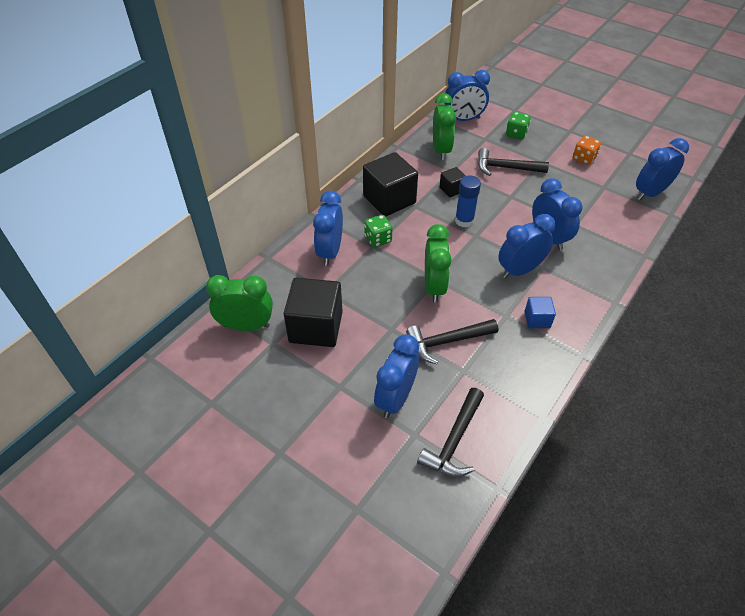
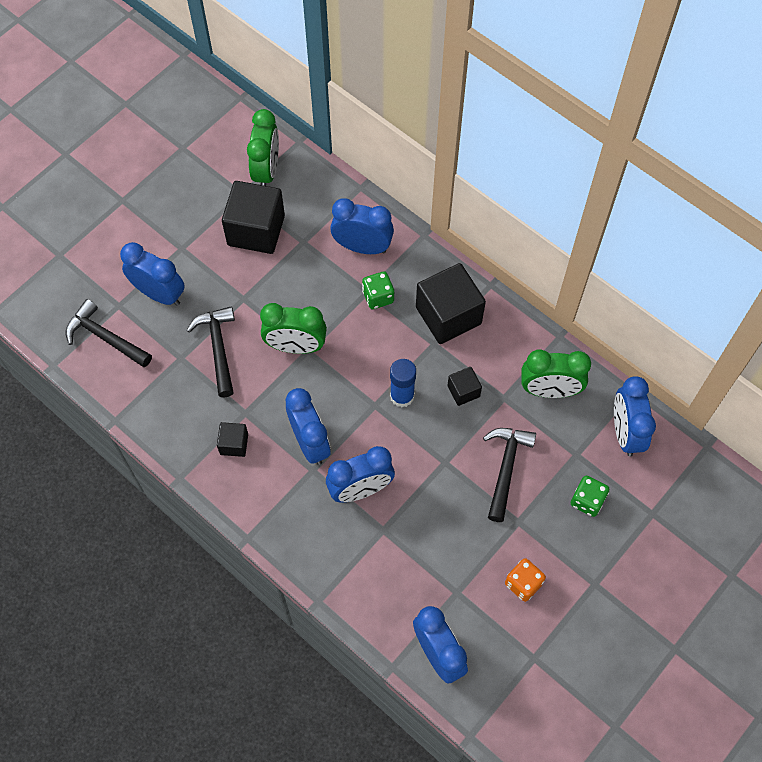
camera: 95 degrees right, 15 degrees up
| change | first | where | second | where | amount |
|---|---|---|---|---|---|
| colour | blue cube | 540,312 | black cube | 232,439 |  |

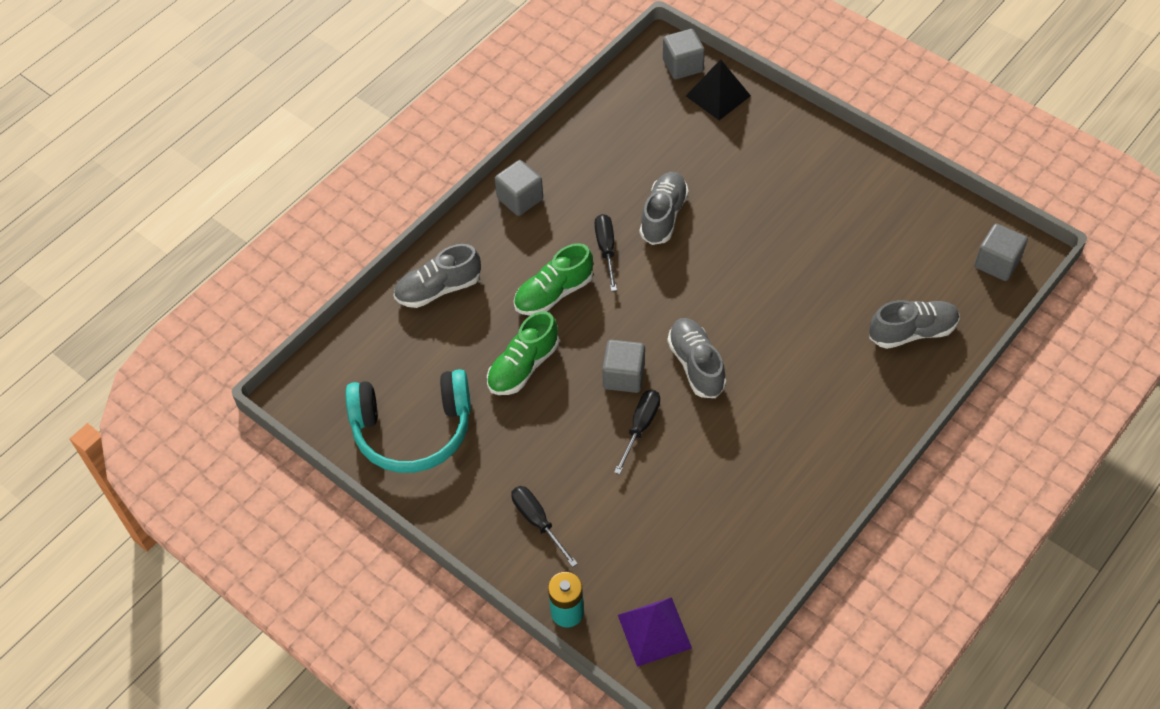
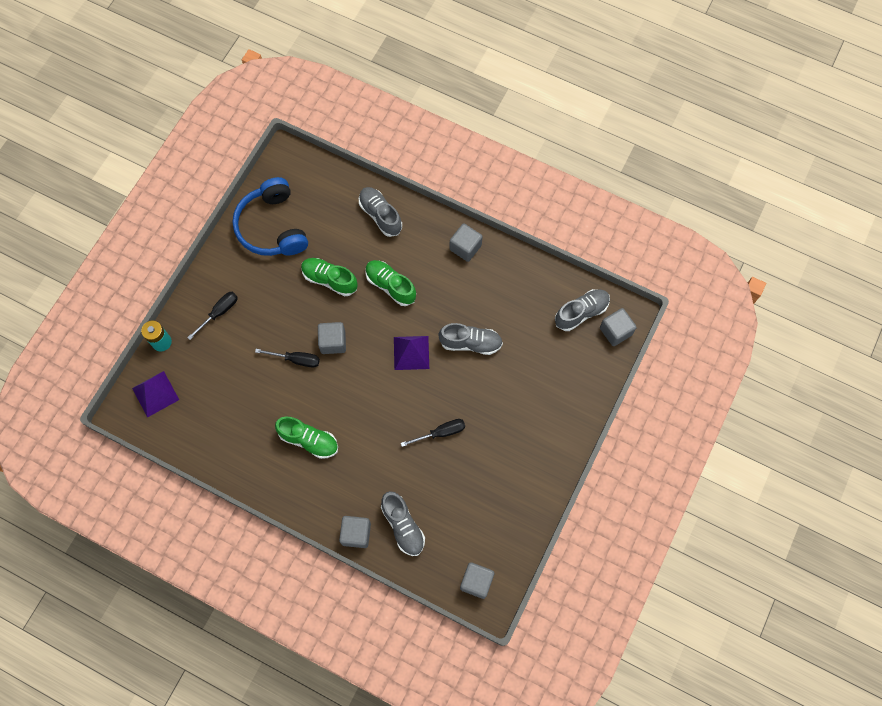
camera: 75 degrees right, 15 degrees up
| change | first | where | second | where | amount |
|---|---|---|---|---|---|
| missing | black pyramid | 718,89 |  |  |  |
| appeared |  |  | green shoe | 306,438 |  |
| appeared |  |  | grey cube | 355,532 |  |
| appeared |  |  | purple pyramid | 411,353 |  |
| relocated | black screwdriver | 606,252 |  | 433,433 |  |
| relocated | grey shoe | 696,358 |  | 582,310 |  |
| colour | turquoise headphones | 408,421 | blue headphones | 270,216 |  |

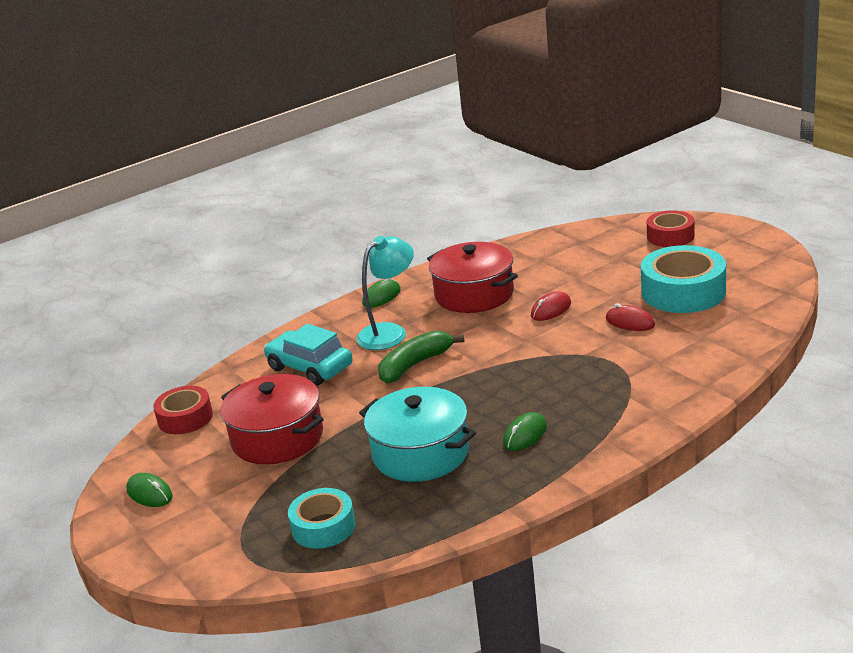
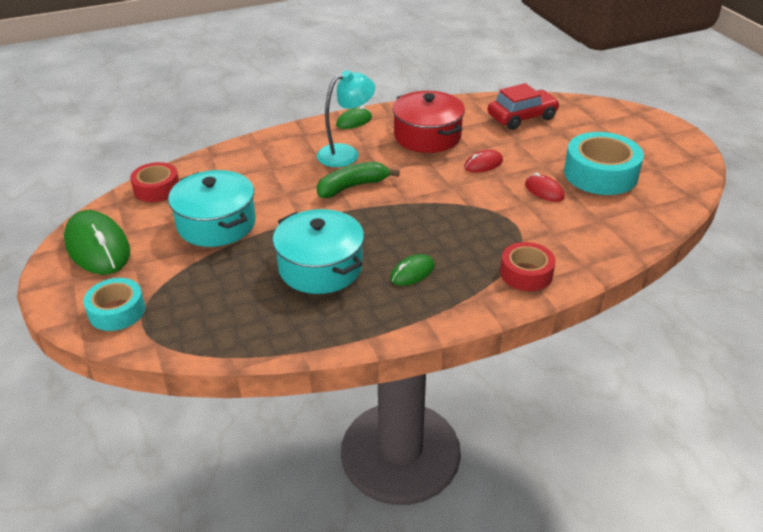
camera: 10 degrees right, 10 degrees up
| change | first | where | second | where | amount |
|---|---|---|---|---|---|
| missing | turquoise car | 308,354 |  |  |  |
| appeared |  |  | red car | 524,106 |  |
| relocated | turquoise tape | 322,518 |  | 114,304 |  |
| relocated | red tape | 671,228 |  | 528,266 |  |
| colour | red pot | 271,419 | turquoise pot | 212,208 |  |
| size | green mouse | 150,490 |  | 97,242 | x1.98 |

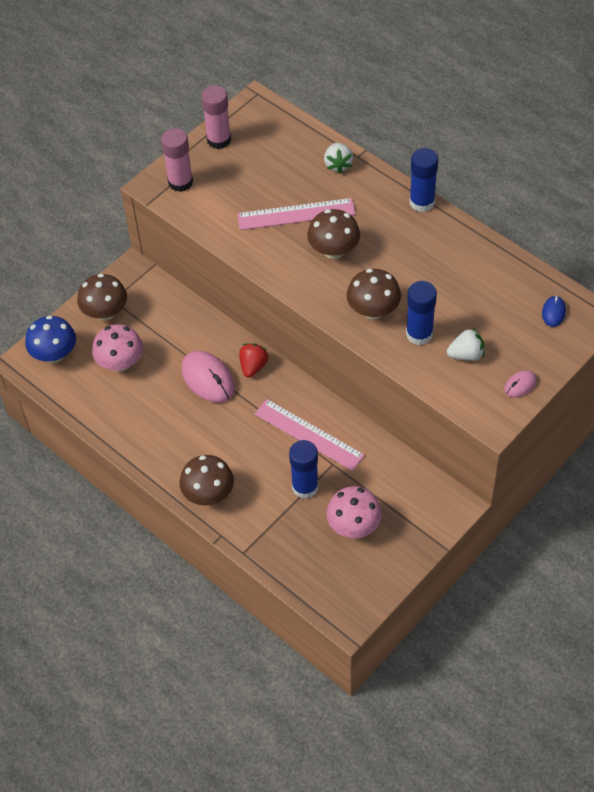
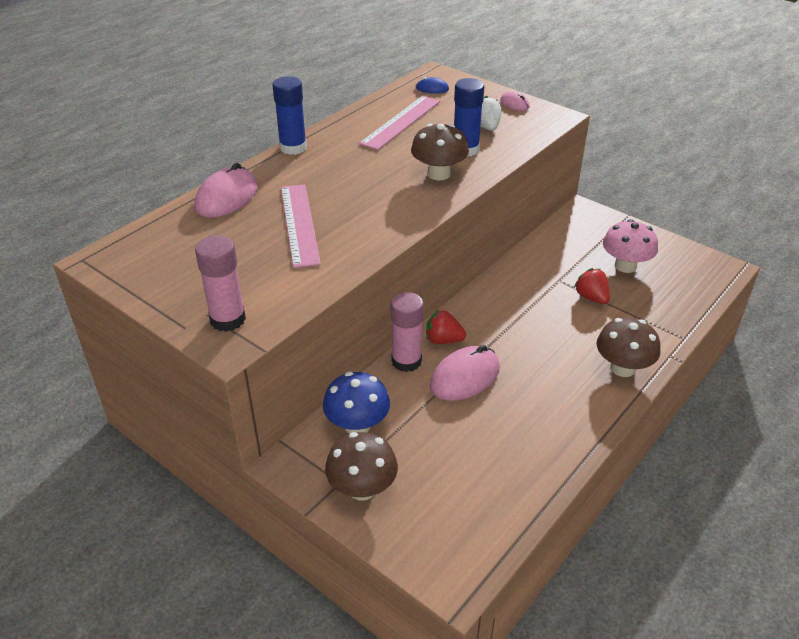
camera: 95 degrees left, 15 degrees down
| change | first | where | second | where | amount |
|---|---|---|---|---|---|
| missing | pink mushroom | 117,348 |  |  |  |
| missing | brown mushroom | 333,234 |  |  |  |
| relocated | blue mushroom | 50,339 |  | 356,403 |  |
| relocated | pink glue stick | 216,117 |  | 407,332 |  |
| relocated | pink ruler | 309,435 |  | 399,123 |  |
| exchanged | blue glue stick | 303,469 | red strawberry | 592,286 |  |
| exchanged | white strawberry | 338,158 | pink mouse | 226,190 |  |

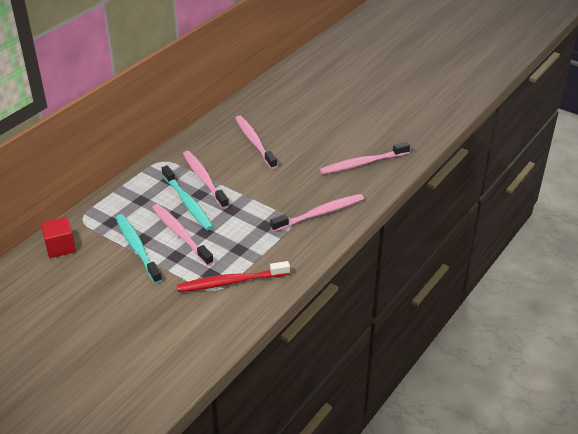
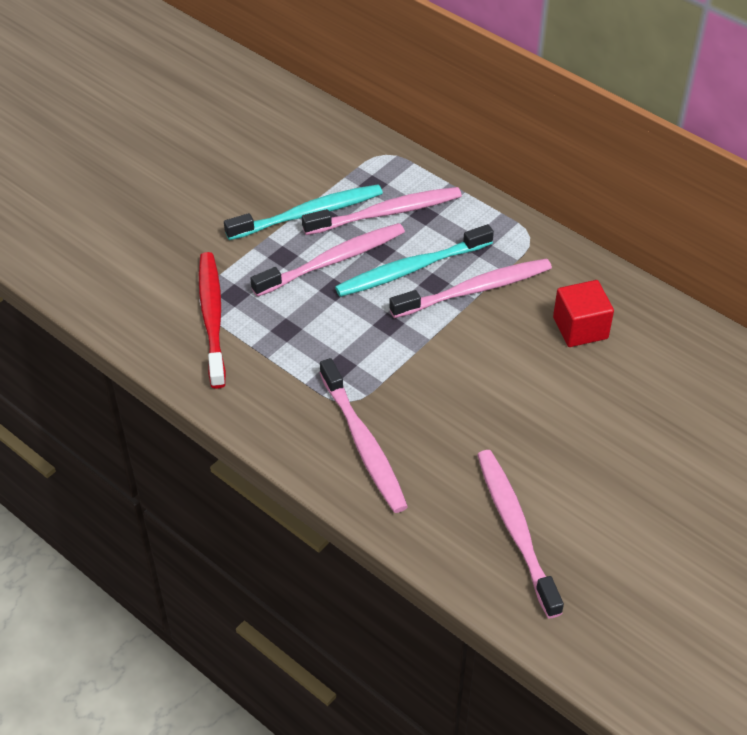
camera: 95 degrees right, 10 degrees up
| change | first | where | second | where | amount |
|---|---|---|---|---|---|
| relocated | red cube | 58,237 |  | 583,313 |  |
| relocated | pink toothbrush | 256,142 |  | 382,211 |  |

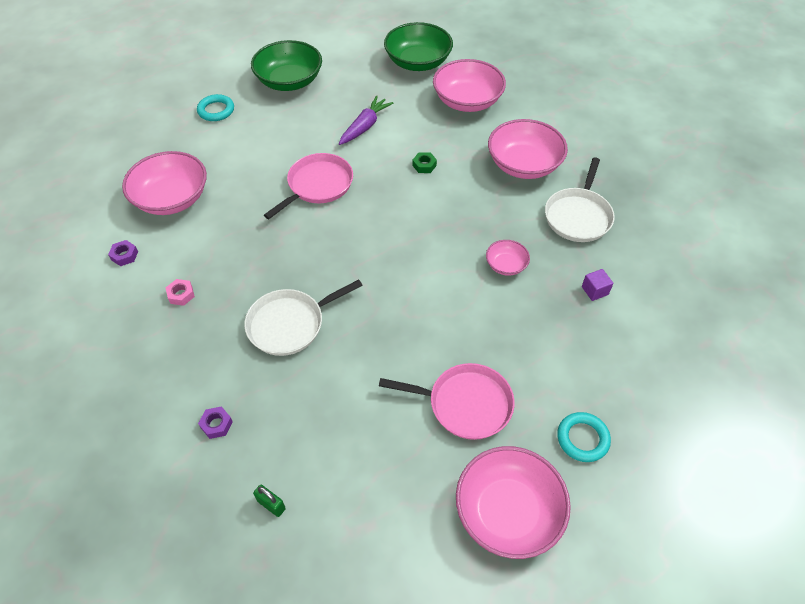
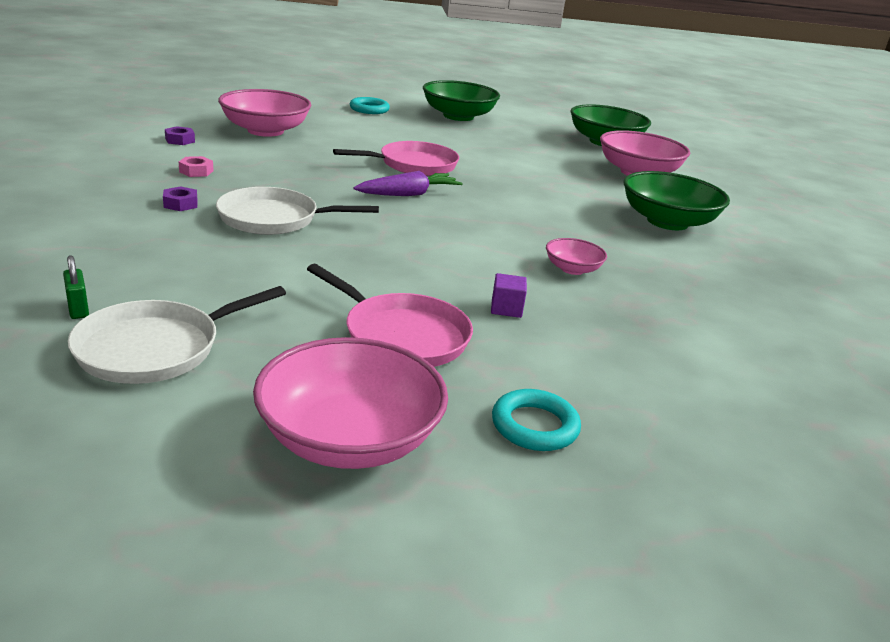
camera: 25 degrees right, 25 degrees down
| change | first | where | second | where | amount |
|---|---|---|---|---|---|
| missing | green nut | 424,162 |  |  |  |
| relocated | purple nut | 215,422 |  | 180,198 |  |
| relocated | purple carrot | 366,120 |  | 408,183 |  |
| relocated | white pan | 580,199 |  | 177,335 |  |
| relocated | purple cube | 597,285 |  | 509,295 |  |
| colour | pink bowl | 528,149 | green bowl | 677,200 |  |

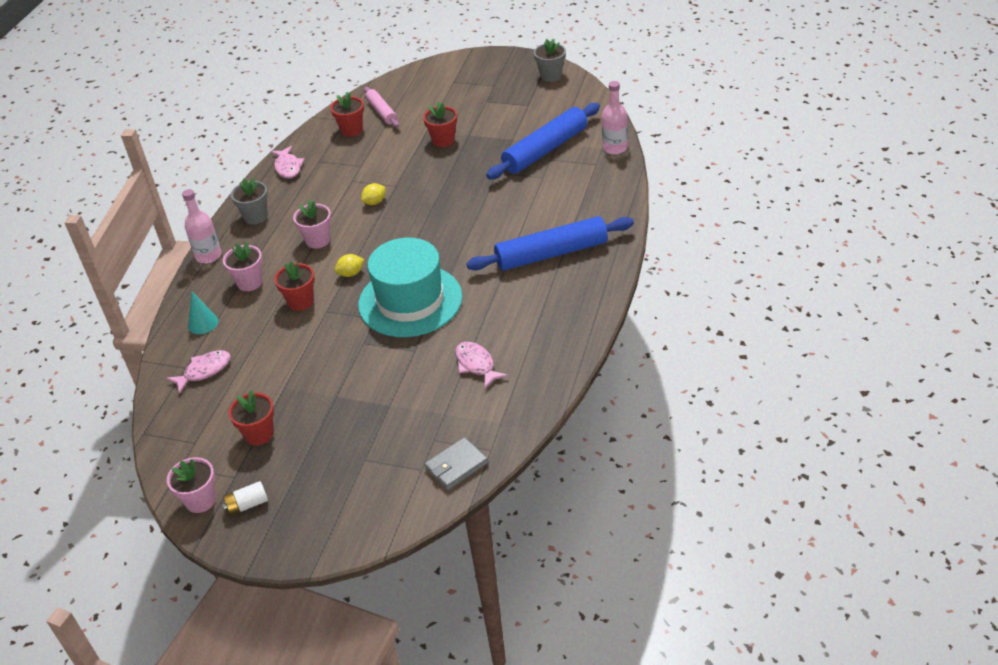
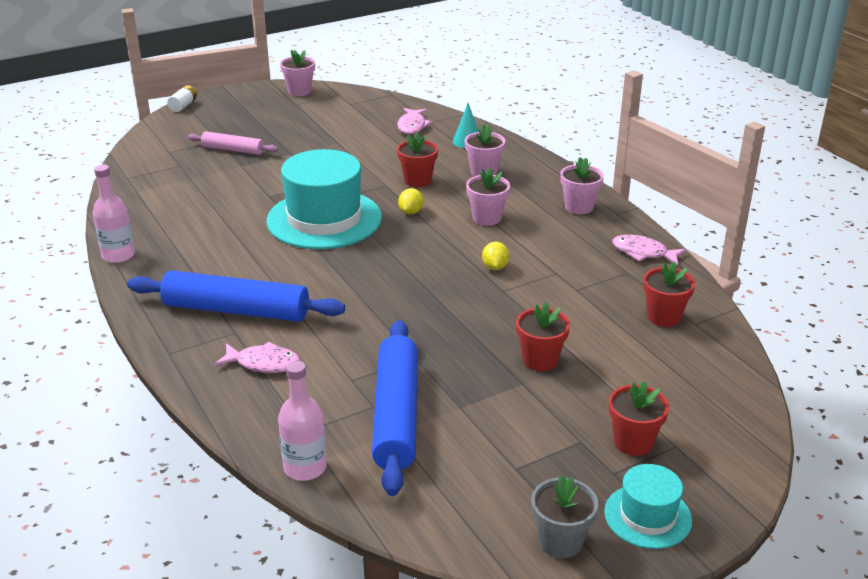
camera: 130 degrees right, 10 degrees down
| change | first | where | second | where | amount |
|---|---|---|---|---|---|
| missing | grey wallet | 456,463 |  |  |  |
| appeared |  |  | turquoise hat | 648,506 |  |
| relocated | pink bottle | 202,226 |  | 114,214 |  |
| relocated | white battery | 245,498 |  | 182,98 |  |
| relocated | red flower pot | 251,418 |  | 639,418 |  |
| relocated | pink rolling pin | 381,107 |  | 233,143 |  |
| relocated | pink fish | 481,365 |  | 257,357 |  |
| colour | grey flower pot | 249,201 | pink flower pot | 582,185 |  |
| spun | blue rolling pin | 550,243 |  | 236,296 | 75 degrees clockwise |

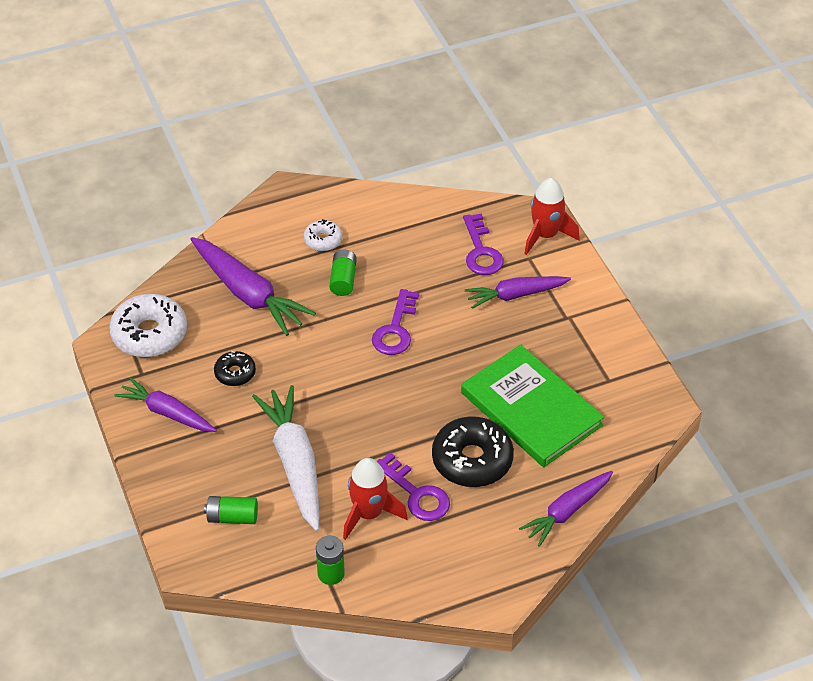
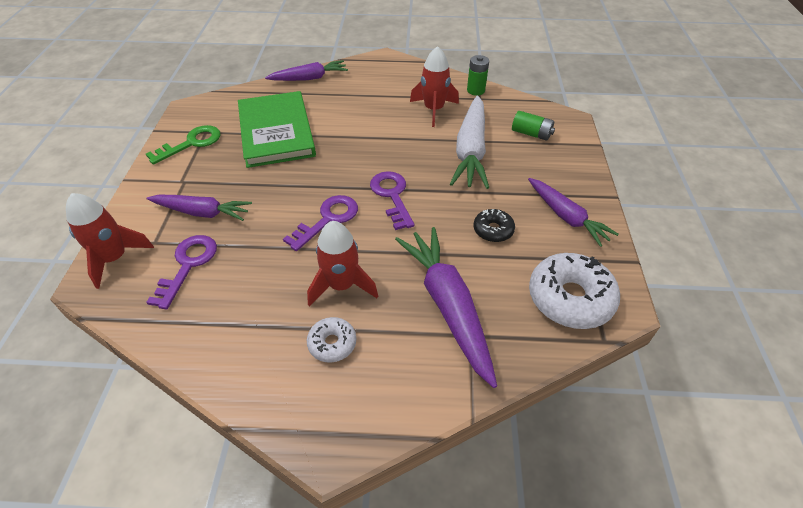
camera: 155 degrees left, 0 degrees up
| change | first | where | second | where | amount |
|---|---|---|---|---|---|
| missing | black donut | 473,451 |  |  |  |
| appeared |  |  | green key | 183,145 |  |
| relocated | purple key | 413,486 |  | 392,200 |  |
| exchanged | green battery | 343,272 | red rocket | 342,264 |  |

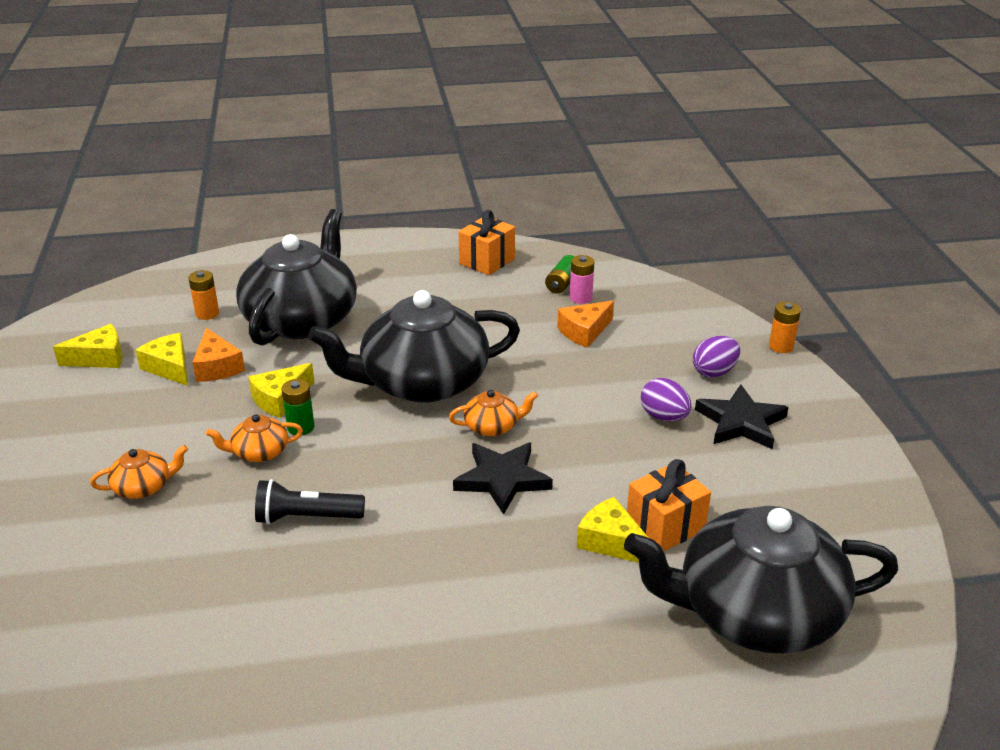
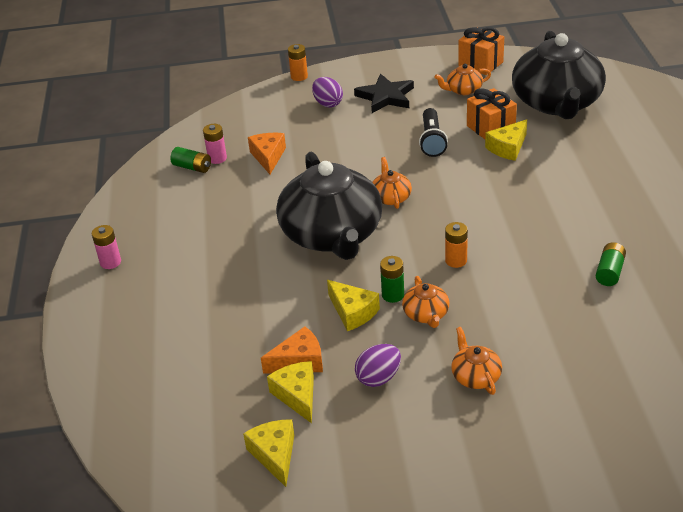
camera: 85 degrees left, 5 degrees up
| change | first | where | second | where | amount |
|---|---|---|---|---|---|
| missing | black teapot | 296,277 |  |  |  |
| missing | black star | 503,479 |  |  |  |
| appeared |  |  | pink battery | 106,247 |  |
| appeared |  |  | orange teapot | 462,79 |  |
| appeared |  |  | green battery | 611,264 |  |
| relocated | orange battery | 203,295 |  | 456,245 |  |
| relocated | black flashlight | 310,502 |  | 433,132 |  |
| relocated | orange gift | 487,242 |  | 481,51 |  |
| relocated | purple egg | 666,399 |  | 378,365 |  |
| spun | yellow cheese | 162,359 |  | 290,392 | 105 degrees clockwise |
| spun | orange cheese | 585,324 |  | 267,153 | 150 degrees counterclockwise |

